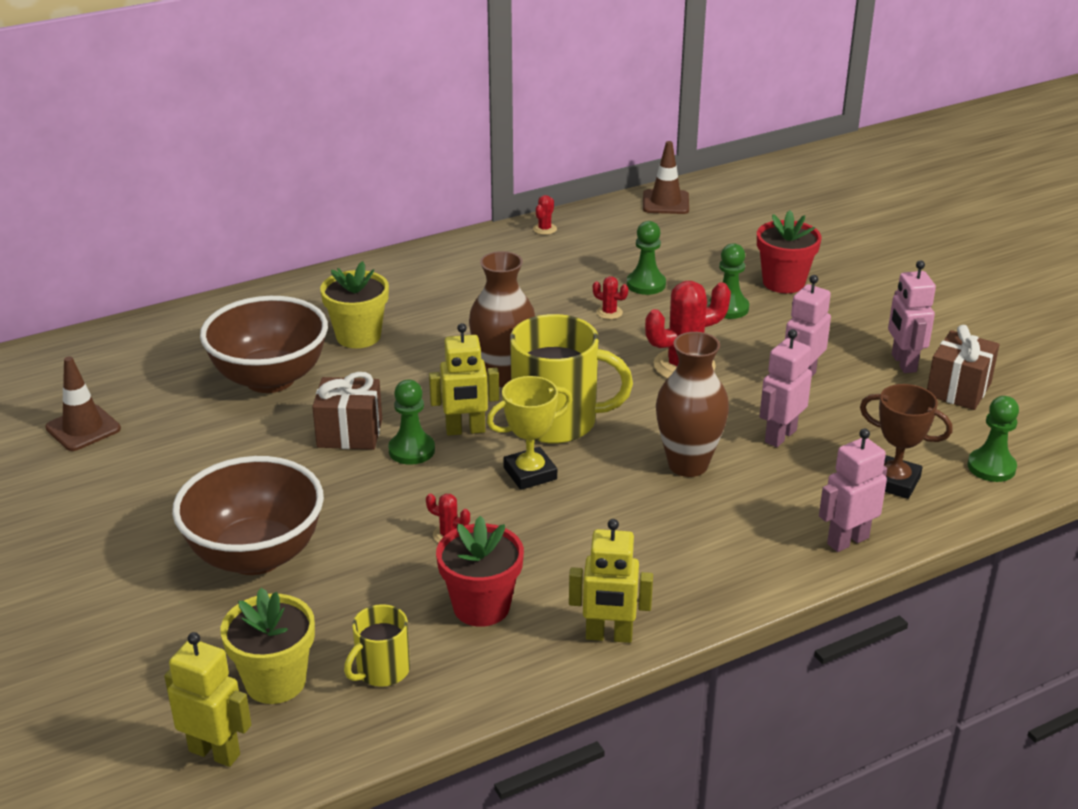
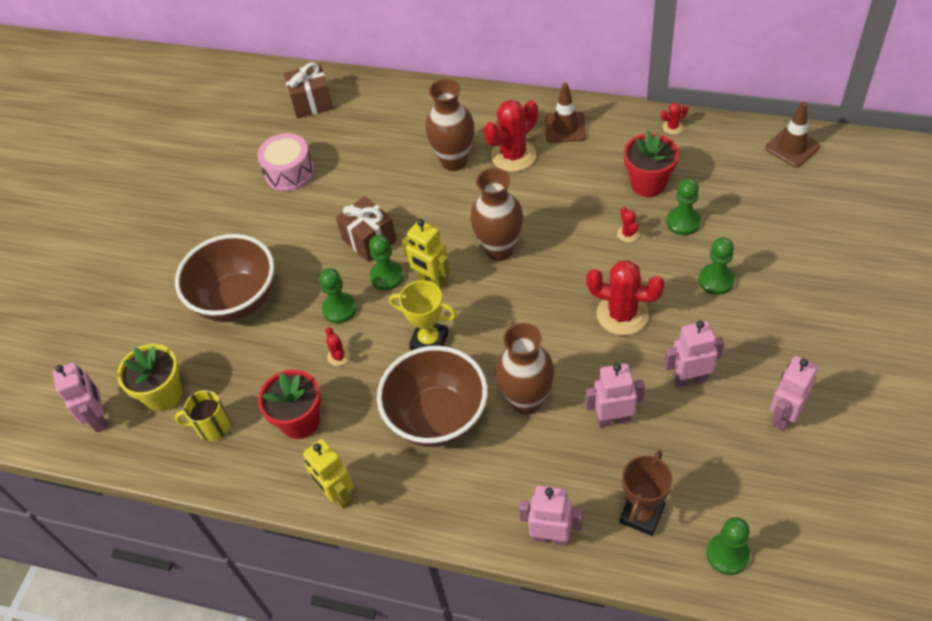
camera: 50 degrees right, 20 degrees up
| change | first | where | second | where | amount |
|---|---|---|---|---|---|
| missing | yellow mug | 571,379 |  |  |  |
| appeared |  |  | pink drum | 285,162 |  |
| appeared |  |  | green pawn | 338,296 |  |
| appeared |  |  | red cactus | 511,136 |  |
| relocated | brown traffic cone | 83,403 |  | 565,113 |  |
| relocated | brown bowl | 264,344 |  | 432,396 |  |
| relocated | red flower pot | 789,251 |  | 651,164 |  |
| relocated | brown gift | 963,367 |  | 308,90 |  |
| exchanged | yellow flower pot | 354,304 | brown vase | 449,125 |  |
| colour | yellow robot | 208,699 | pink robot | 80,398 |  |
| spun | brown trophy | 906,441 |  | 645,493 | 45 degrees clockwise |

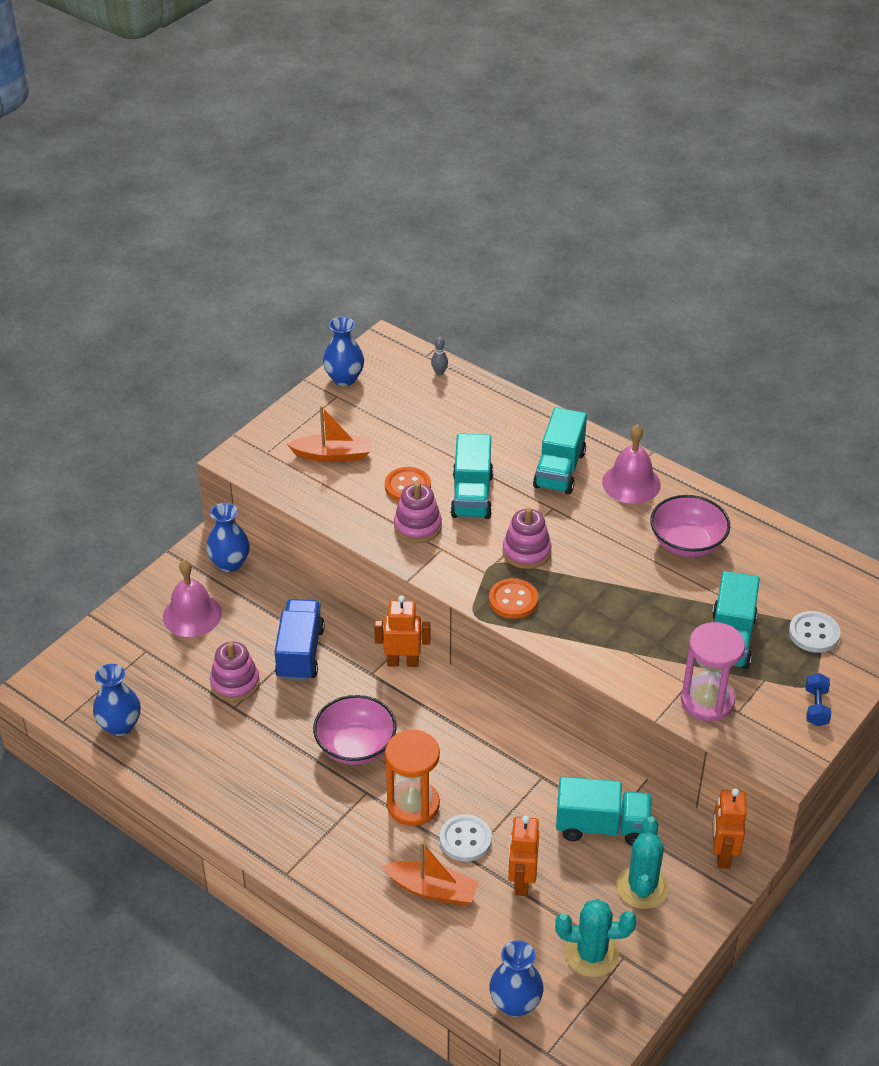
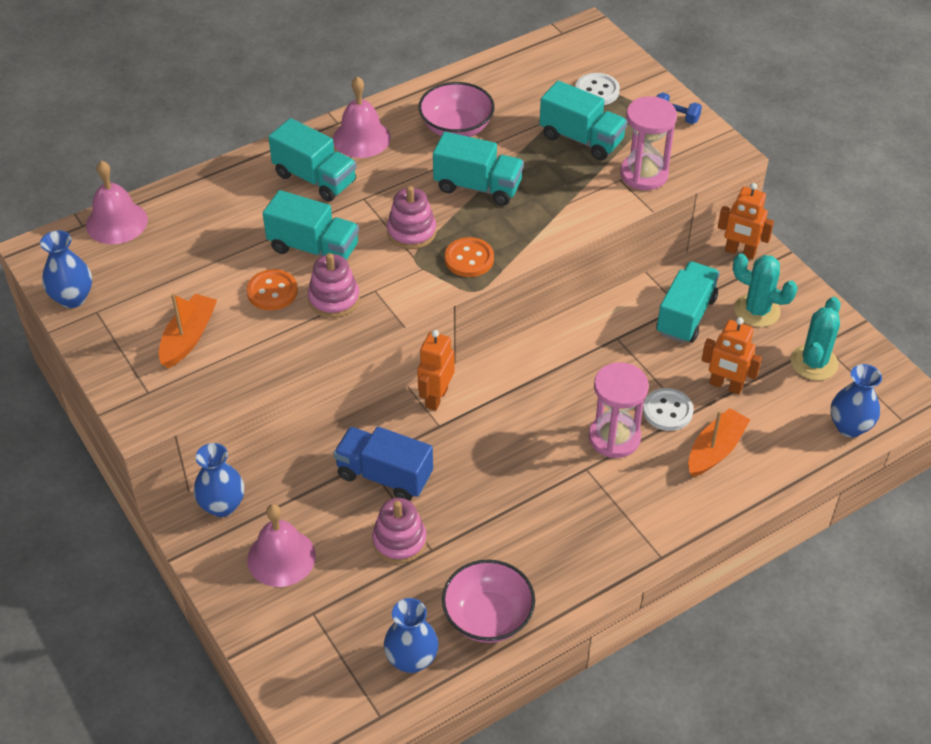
camera: 70 degrees left, 5 degrees up
| change | first | where | second | where | amount |
|---|---|---|---|---|---|
| appeared |  |  | turquoise truck | 478,169 |  |
| relocated | pink bowl | 354,730 |  | 488,601 |  |
| exchanged | grey bowling pin | 439,356 | pink bell | 117,202 |  |
| colour | orange hourglass | 412,778 | pink hourglass | 619,410 |  |

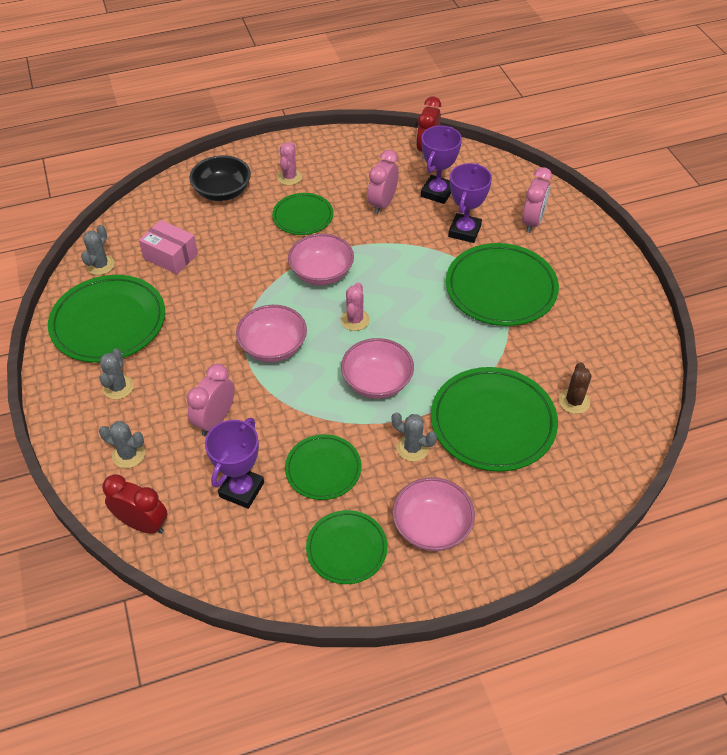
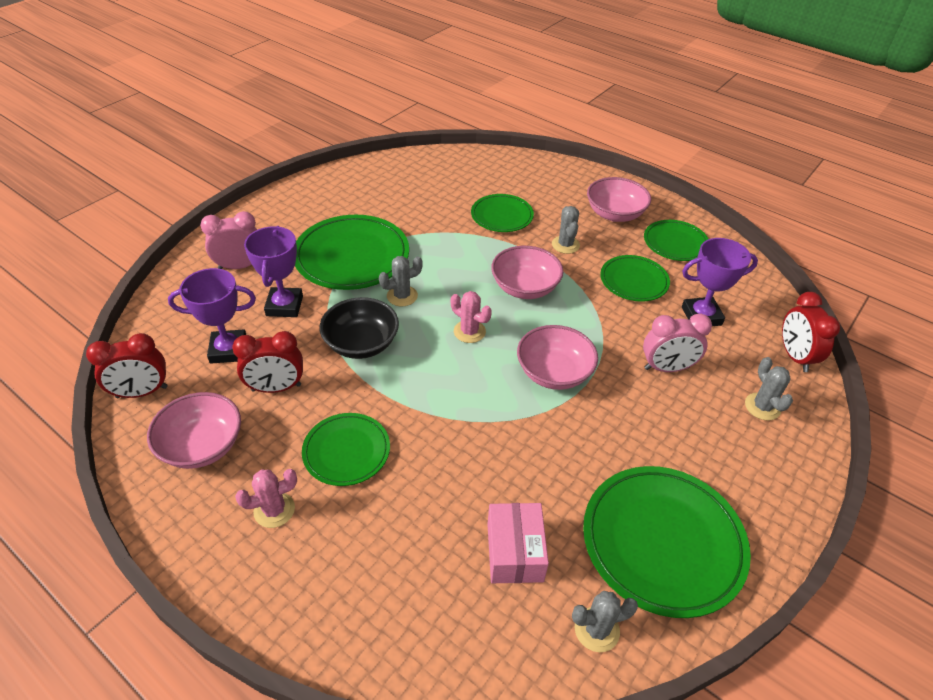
camera: 125 degrees left, 5 degrees down
| change | first | where | second | where | amount |
|---|---|---|---|---|---|
| missing | brown cactus | 575,388 |  |  |  |
| relocated | grey cactus | 116,374 |  | 401,281 |  |
| relocated | black bowl | 220,178 |  | 359,328 |  |
| relocated | pink bowl | 321,259 |  | 194,430 |  |
| colour | pink clock | 383,182 | red clock | 267,362 |  |
| spun | pink cactus | 355,307 |  | 471,317 | 60 degrees clockwise |
| spun | purple trophy | 470,203 |  | 273,271 | 75 degrees counterclockwise |
| size | green plate | 494,419 |  | 502,213 | x0.59 |

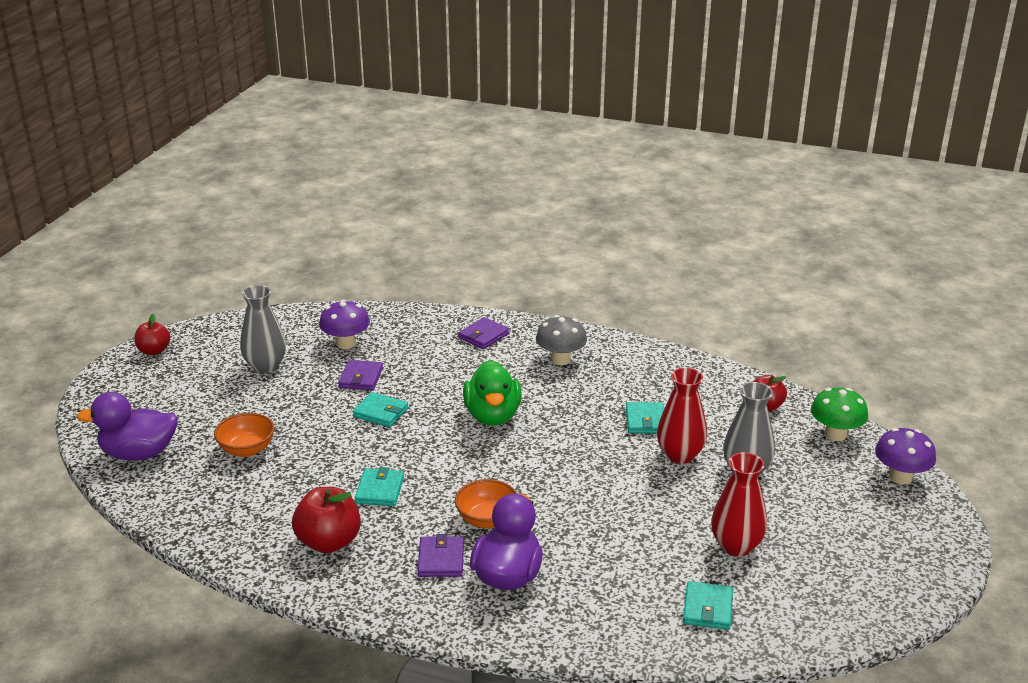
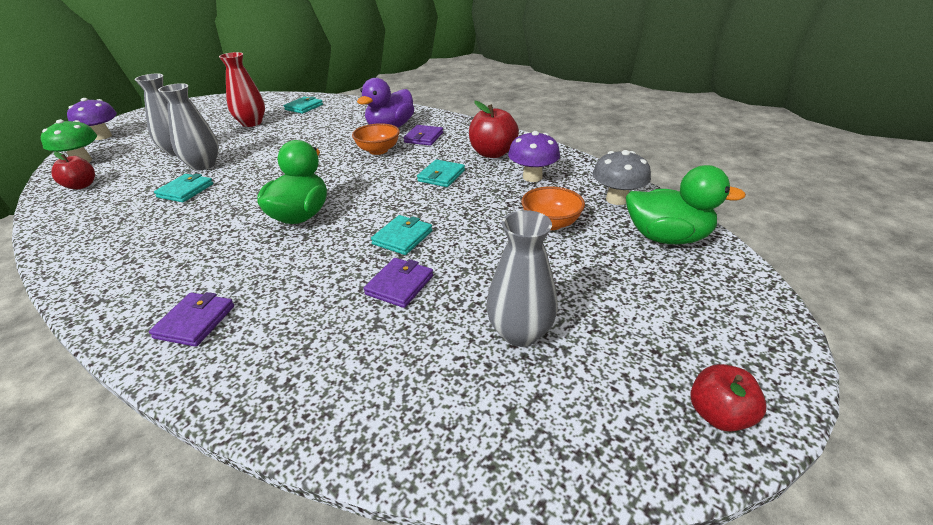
camera: 160 degrees left, 5 degrees up
| change | first | where | second | where | amount |
|---|---|---|---|---|---|
| relocated | purple mushroom | 344,324 |  | 534,156 |  |
| relocated | grey mushroom | 561,340 |  | 622,177 |  |
| colour | purple duck | 127,426 | green duck | 686,204 |  |
| colour | red vase | 682,416 | grey vase | 188,127 |  |
| spun | turquoise wallet | 380,409 |  | 401,235 | 75 degrees clockwise |
| spun | purple wallet | 483,333 |  | 191,319 | 45 degrees counterclockwise |

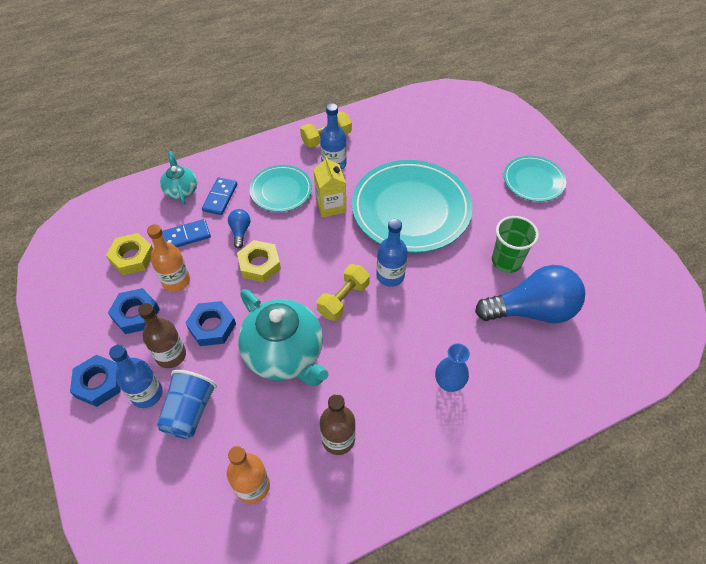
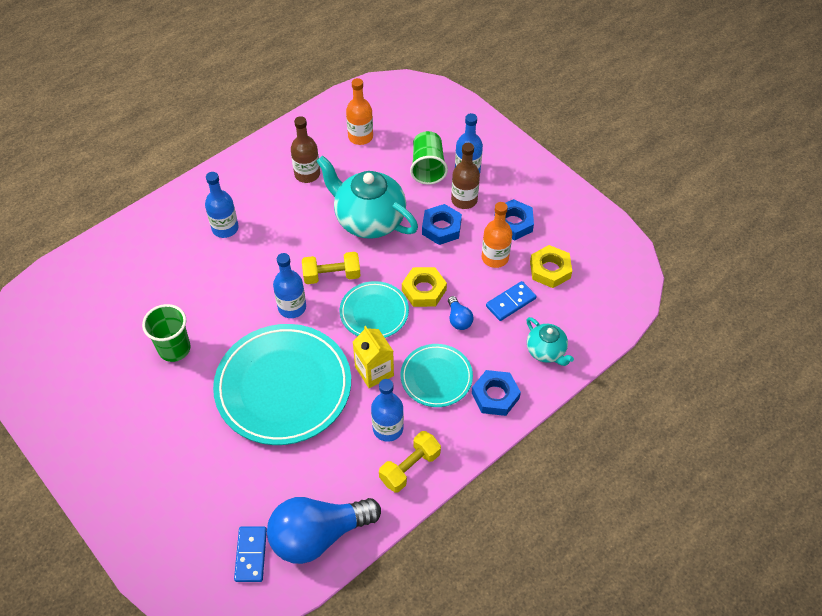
camera: 165 degrees right, 0 degrees up
| change | first | where | second | where | amount |
|---|---|---|---|---|---|
| relocated | blue nut | 95,381 |  | 496,393 |  |
| relocated | blue domino | 219,196 |  | 250,554 |  |
| relocated | blue light bulb | 530,294 |  | 324,530 |  |
| relocated | turquoise plate | 535,179 |  | 374,309 |  |
| exchanged | blue vase | 452,367 | blue bottle | 222,205 |  |
| colour | blue cup | 187,404 | green cup | 429,157 |  |
| spun | yellow dumbbell | 343,292 |  | 331,268 | 60 degrees clockwise |

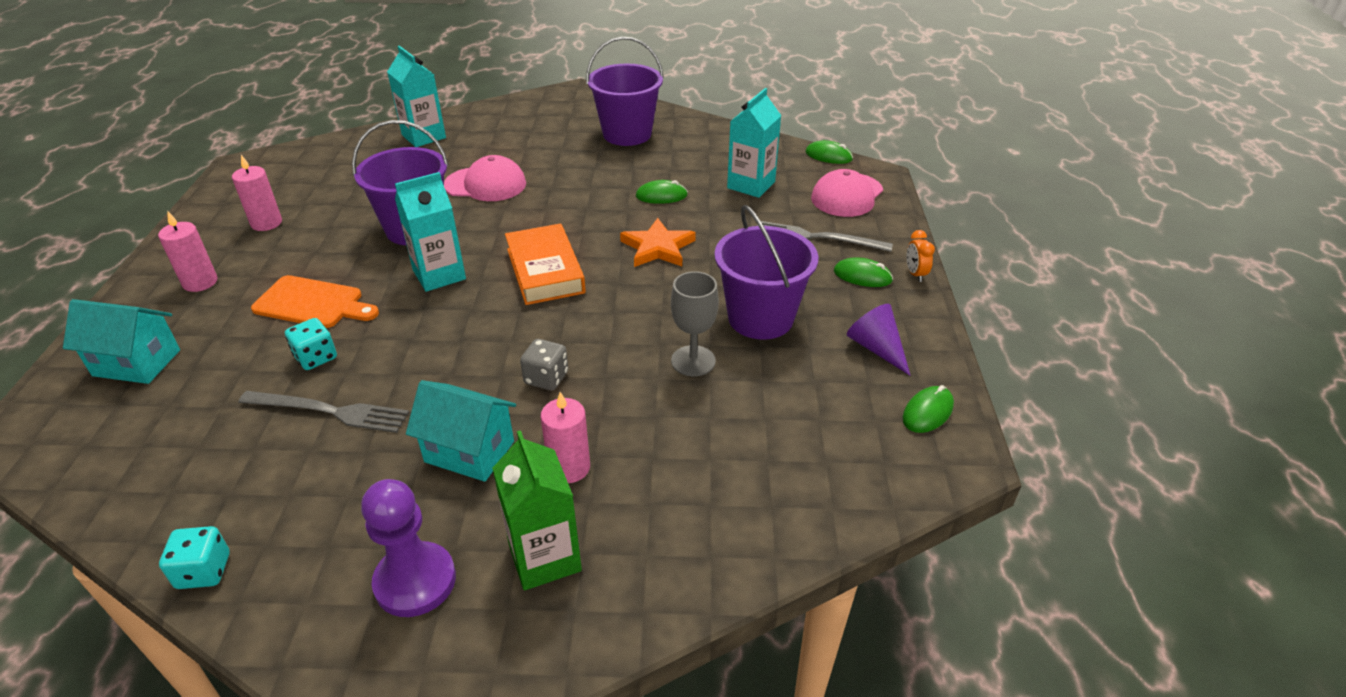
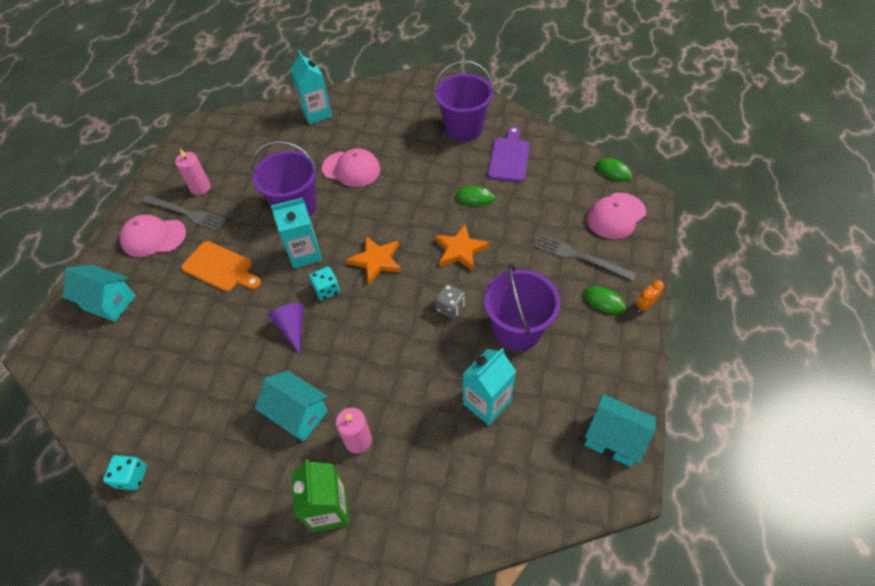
camera: 15 degrees right, 15 degrees up
| change | first | where | second | where | amount |
|---|---|---|---|---|---|
| missing | purple pawn | 408,548 |  |  |  |
| missing | grey goblet | 695,323 |  |  |  |
| appeared |  |  | purple cutting board | 509,154 |  |
| relocated | grey fork | 323,412 |  | 183,213 |  |
| relocated | turquoise dice | 311,344 |  | 324,284 |  |
| relocated | grey dice | 544,365 |  | 450,301 |  |
| relocated | turquoise carton | 754,143 |  | 489,386 |  |
| relocated | purple cone | 879,340 |  | 286,328 |  |
| exchanged | pink candle | 188,251 | pink cap | 153,236 |  |
| exchanged | orange book | 545,264 | orange star | 373,260 |  |
| exchanged | green mouse | 928,409 | turquoise house | 620,430 |  |
| spun | orange clock | 920,256 |  | 650,296 | 45 degrees clockwise |

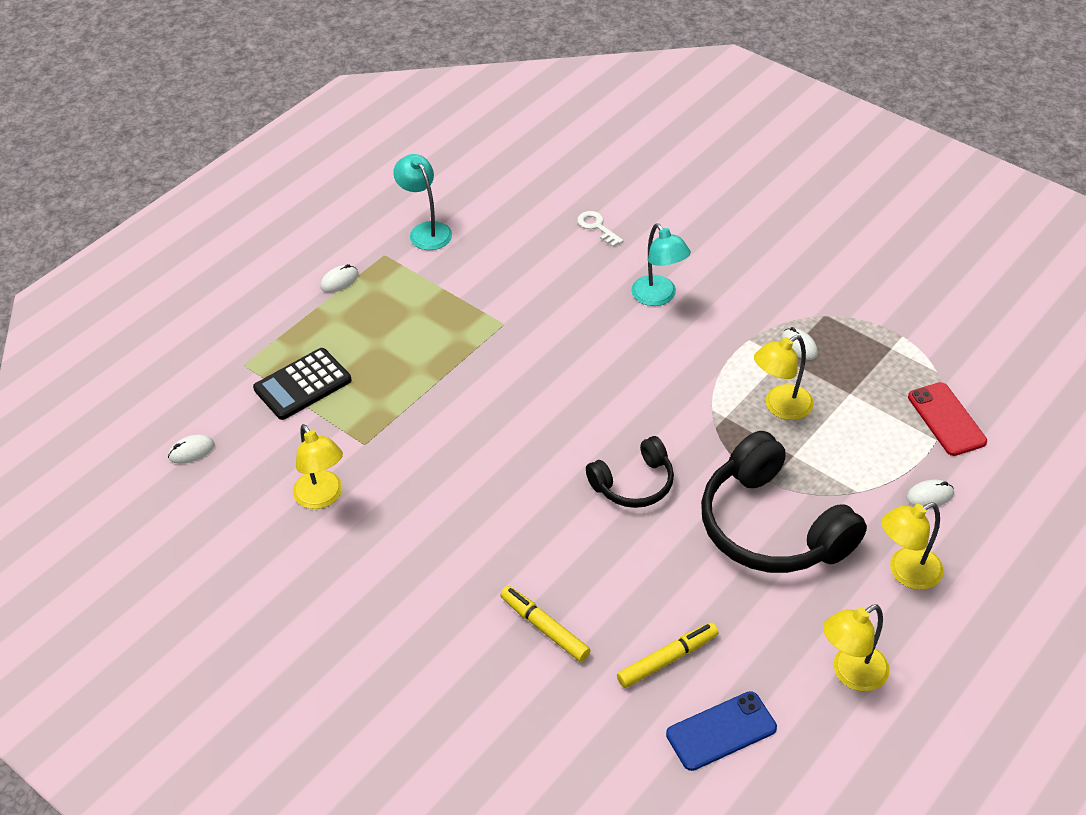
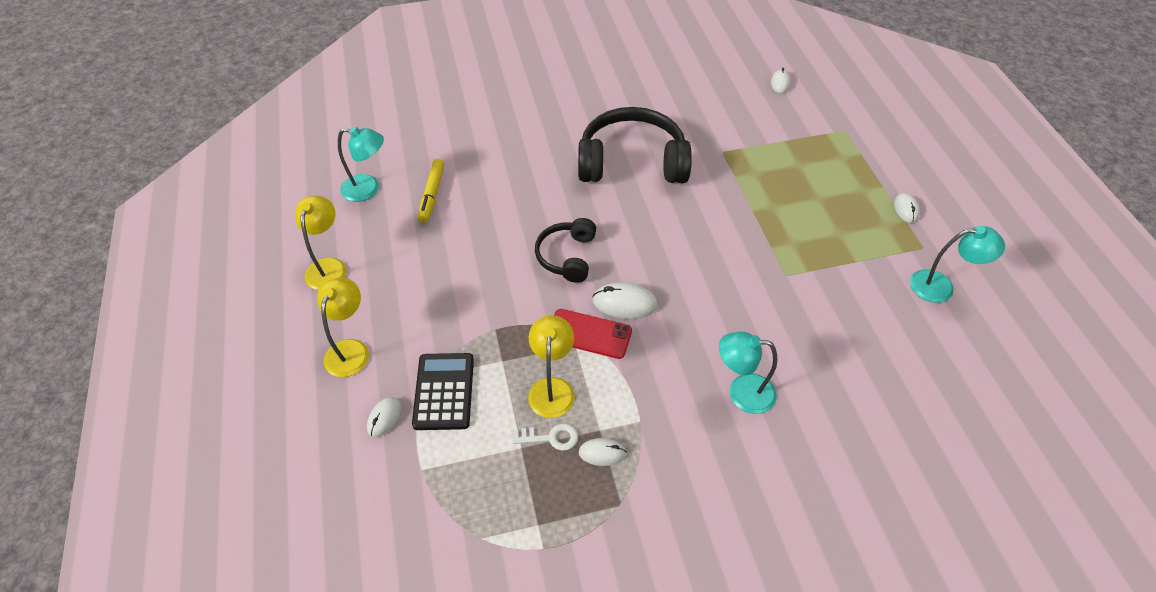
camera: 125 degrees right, 5 degrees up
| change | first | where | second | where | amount |
|---|---|---|---|---|---|
| missing | yellow lamp | 318,466 |  |  |  |
| missing | yellow marker | 545,624 |  |  |  |
| appeared |  |  | white mouse | 625,300 |  |
| relocated | black calculator | 302,384 |  | 443,391 |  |
| relocated | white key | 600,229 |  | 545,437 |  |
| relocated | black headphones | 784,502 |  | 635,145 |  |
| relocated | red phone | 947,419 |  | 593,334 |  |
| exchanged | blue phone | 721,731 | turquoise lamp | 361,164 |  |

